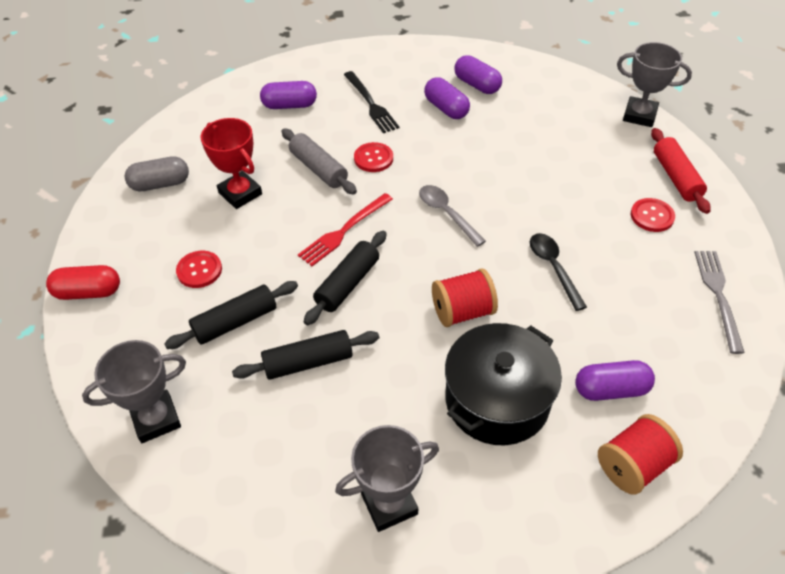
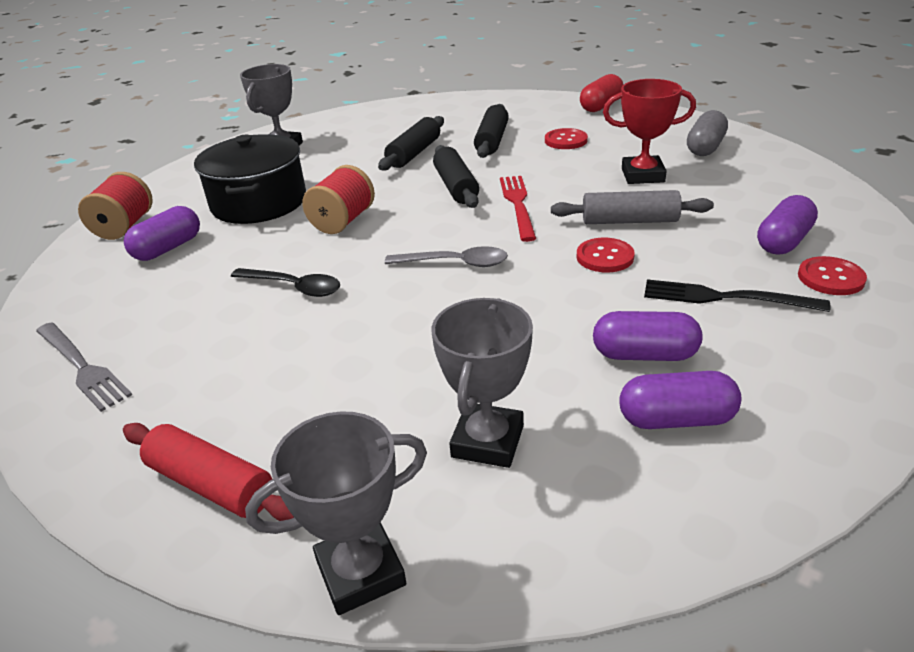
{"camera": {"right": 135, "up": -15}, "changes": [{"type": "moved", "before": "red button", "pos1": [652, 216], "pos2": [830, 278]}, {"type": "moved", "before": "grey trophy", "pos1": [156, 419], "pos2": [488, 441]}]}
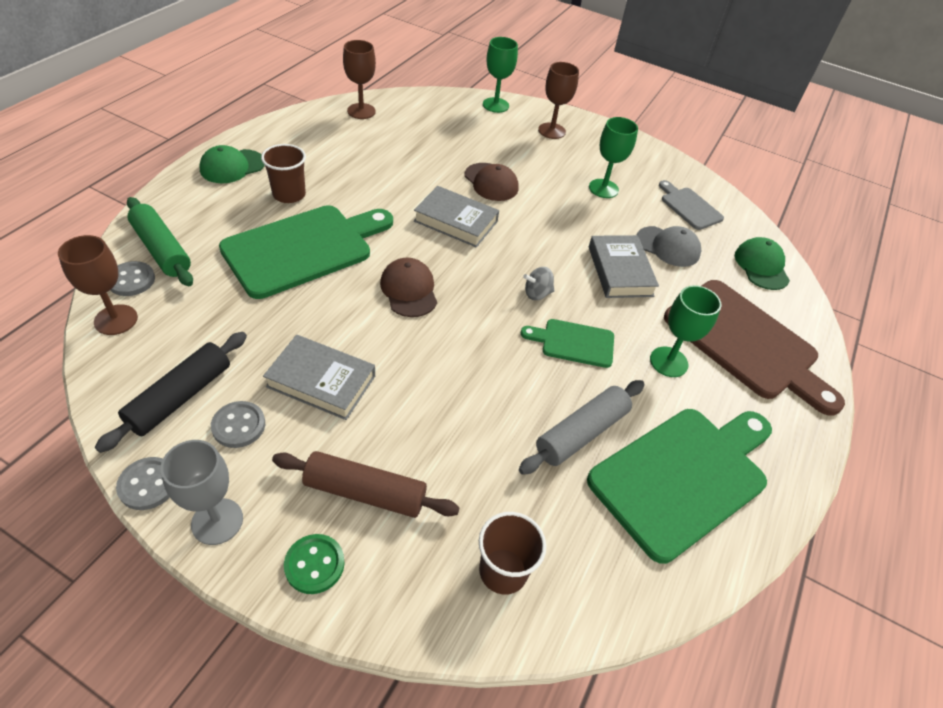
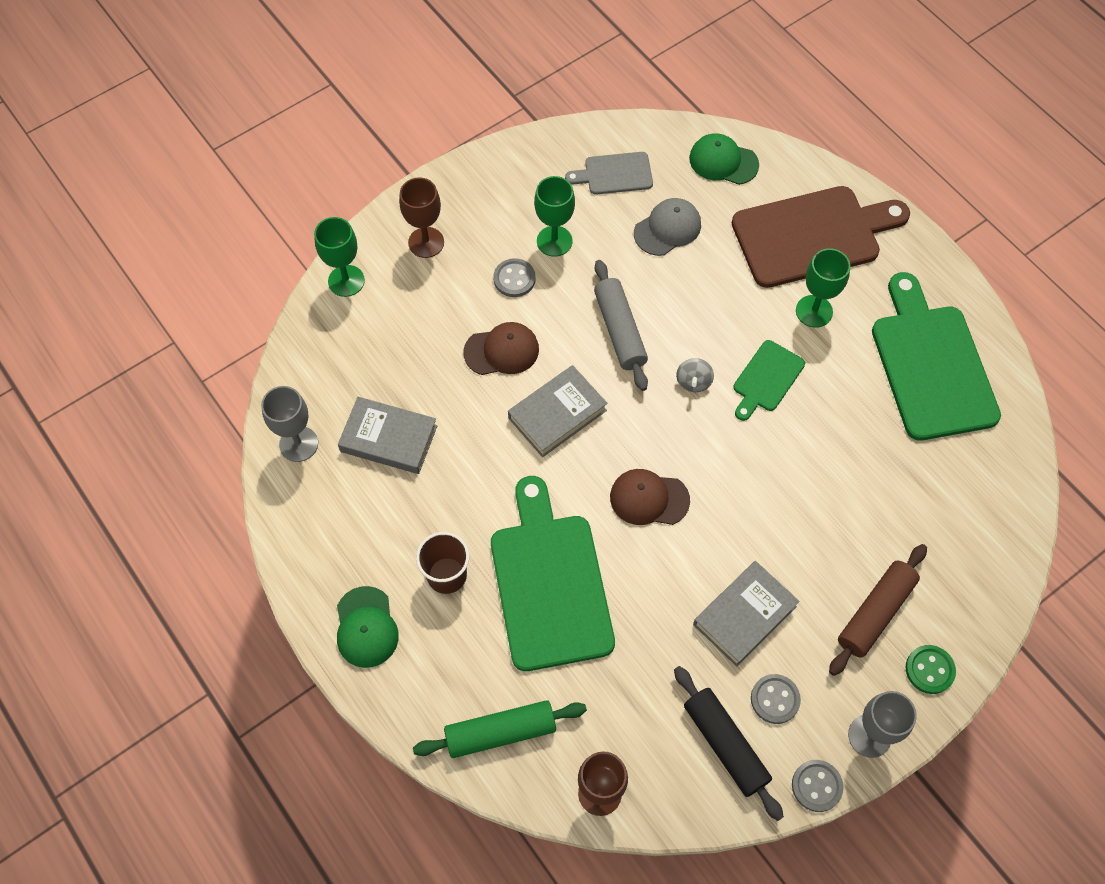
{"camera": {"right": -60, "up": 15}, "changes": [{"type": "recoloured", "before": "brown goblet", "after": "grey goblet", "pos1": [361, 111], "pos2": [298, 444]}, {"type": "moved", "before": "grey book", "pos1": [620, 271], "pos2": [389, 438]}, {"type": "moved", "before": "grey button", "pos1": [131, 280], "pos2": [514, 279]}, {"type": "moved", "before": "grey rolling pin", "pos1": [581, 433], "pos2": [620, 330]}, {"type": "removed", "before": "brown cup", "pos1": [503, 571]}]}
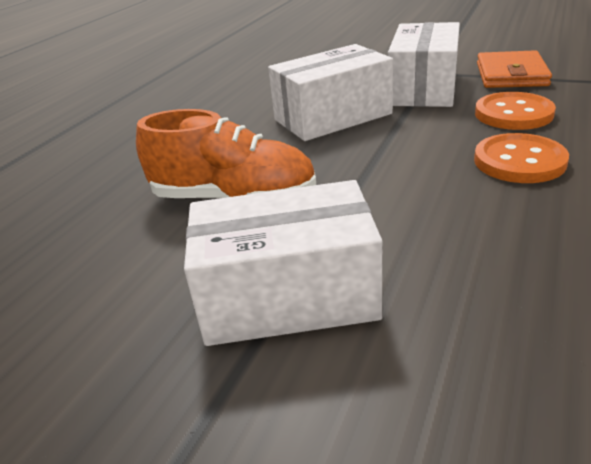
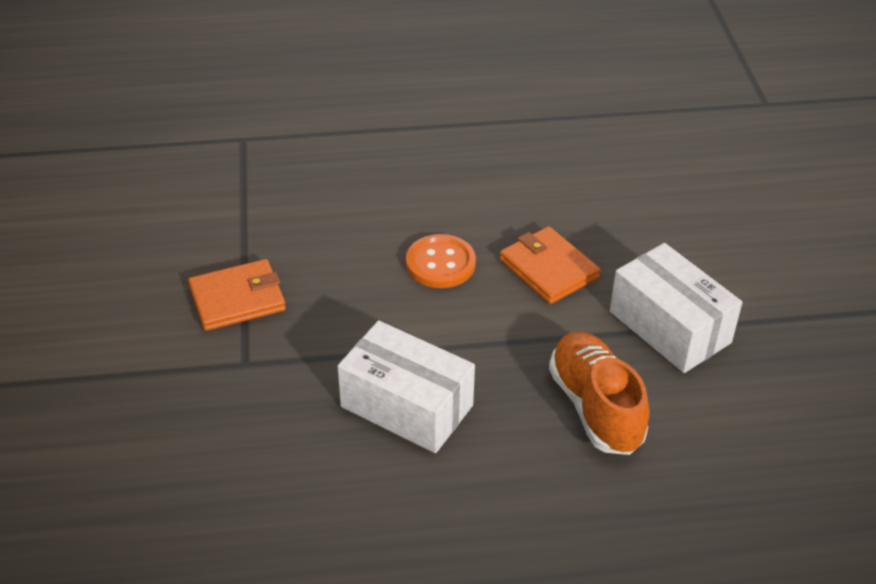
{"camera": {"right": -125, "up": 10}, "changes": [{"type": "removed", "before": "white box", "pos1": [423, 88]}, {"type": "removed", "before": "orange button", "pos1": [513, 114]}, {"type": "added", "after": "orange wallet", "pos2": [548, 269]}]}
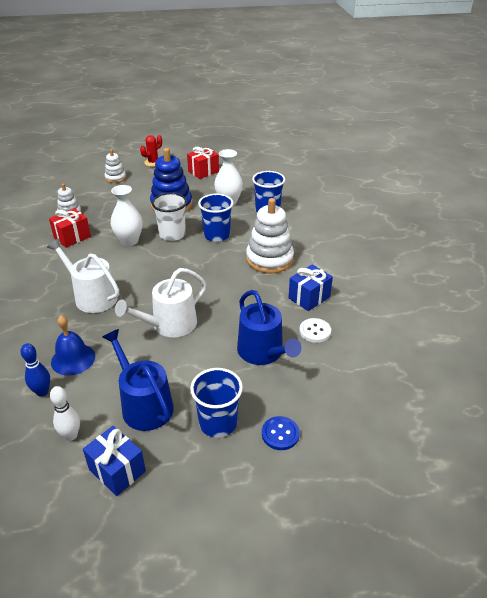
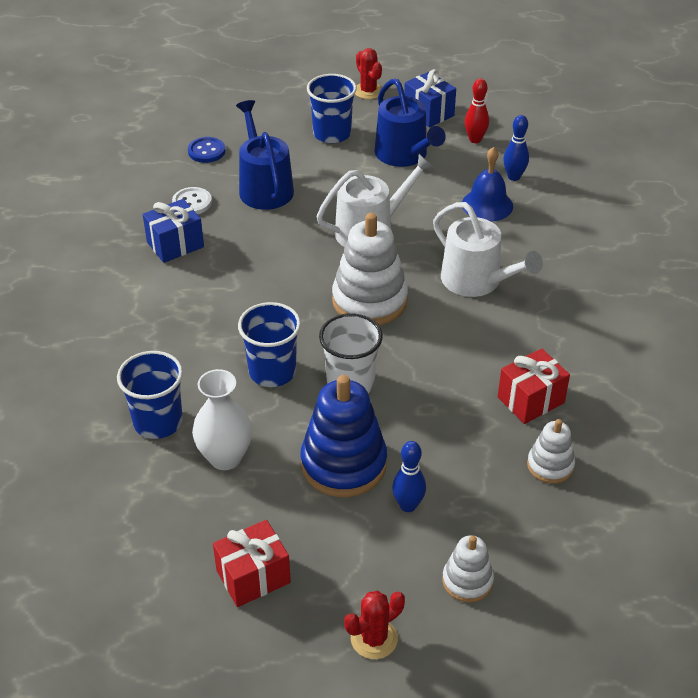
{"camera": {"right": -170, "up": 5}, "changes": [{"type": "removed", "before": "white vase", "pos1": [129, 241]}, {"type": "moved", "before": "white stacking toy", "pos1": [269, 259], "pos2": [369, 301]}, {"type": "recoloured", "before": "white bowling pin", "after": "red bowling pin", "pos1": [71, 435], "pos2": [475, 139]}, {"type": "moved", "before": "blue button", "pos1": [280, 434], "pos2": [206, 151]}, {"type": "added", "after": "red cactus", "pos2": [368, 91]}, {"type": "added", "after": "blue bowling pin", "pos2": [408, 505]}]}
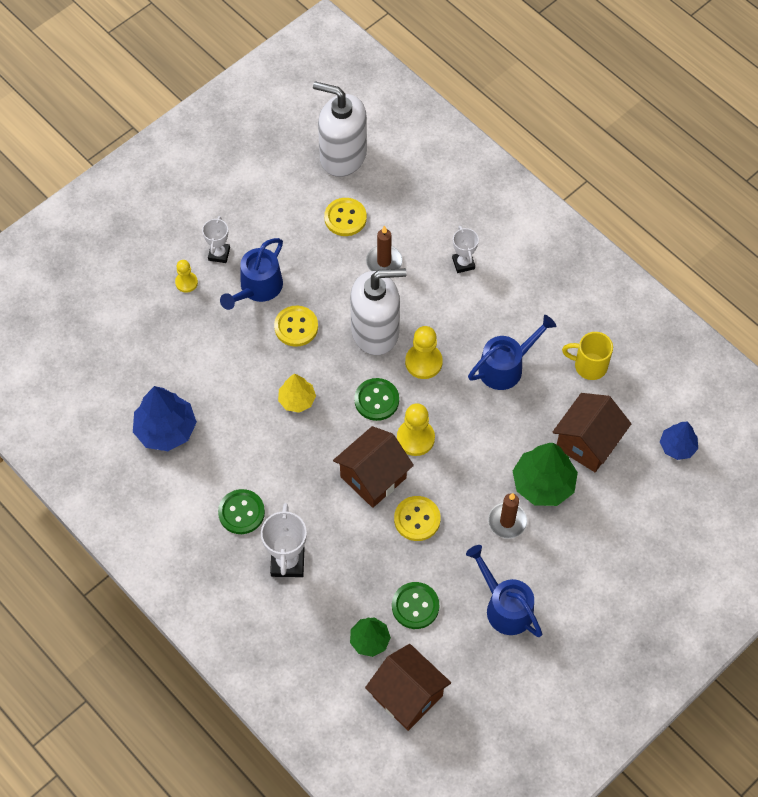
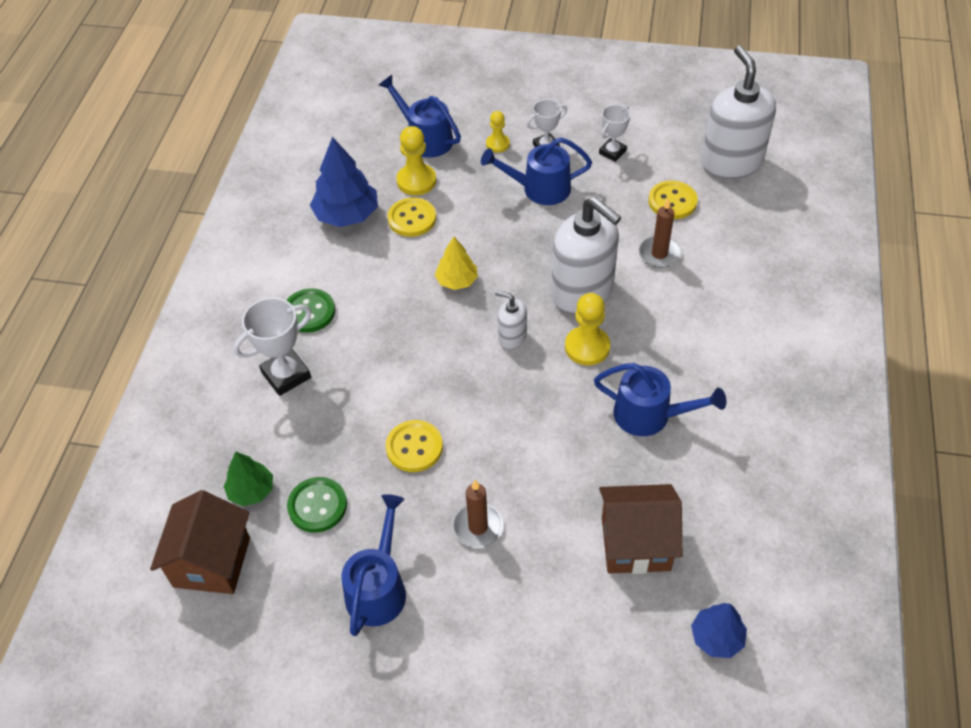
{"camera": {"right": 55, "up": -10}, "changes": [{"type": "moved", "before": "white trophy", "pos1": [463, 263], "pos2": [612, 152]}, {"type": "moved", "before": "yellow button", "pos1": [296, 327], "pos2": [412, 219]}, {"type": "removed", "before": "yellow mug", "pos1": [589, 366]}, {"type": "replaced", "before": "green button", "after": "white soap dispenser", "pos1": [376, 400], "pos2": [512, 337]}, {"type": "moved", "before": "yellow pawn", "pos1": [415, 438], "pos2": [416, 181]}, {"type": "removed", "before": "brown house", "pos1": [373, 477]}, {"type": "removed", "before": "green tree", "pos1": [543, 483]}, {"type": "added", "after": "blue watering can", "pos2": [425, 138]}]}
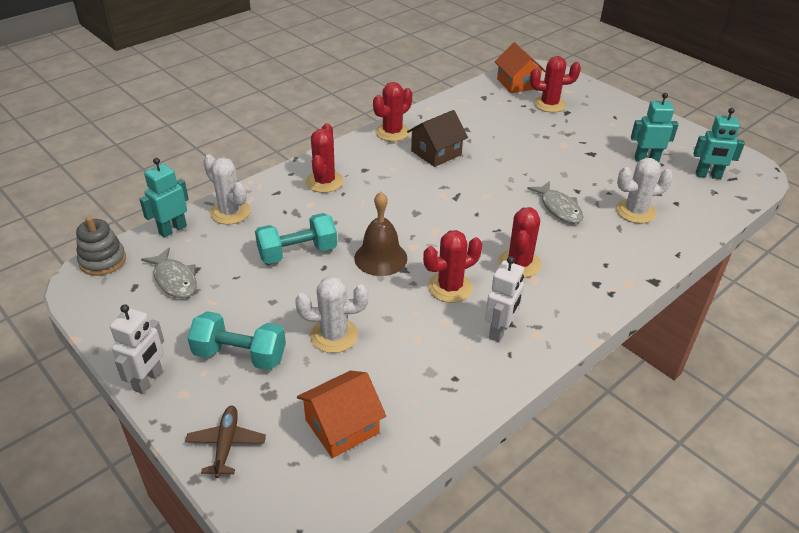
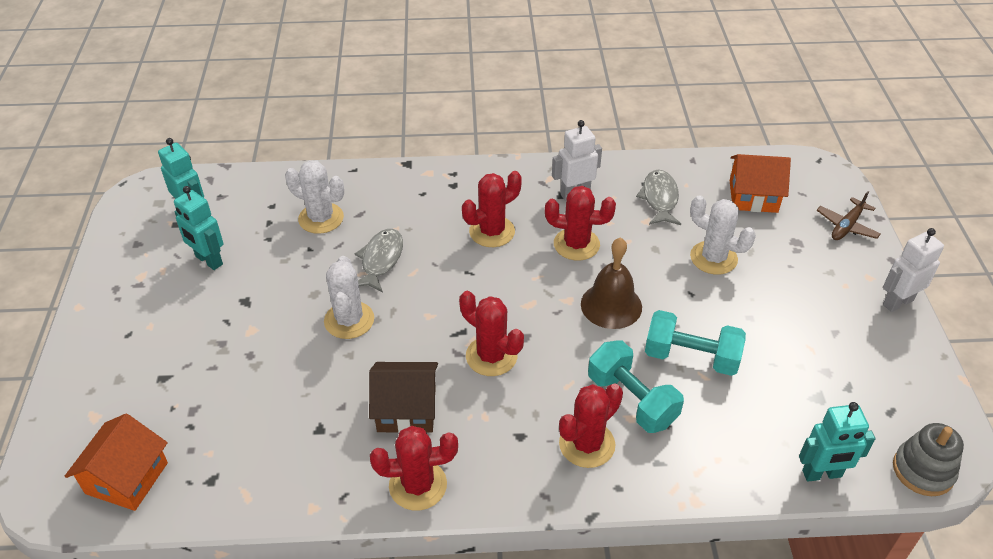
{"camera": {"right": -140, "up": 5}, "changes": [{"type": "moved", "before": "red cactus", "pos1": [549, 104], "pos2": [491, 356]}, {"type": "moved", "before": "white cactus", "pos1": [230, 212], "pos2": [349, 320]}, {"type": "moved", "before": "grey fish", "pos1": [174, 280], "pos2": [659, 199]}, {"type": "moved", "before": "turquoise dumbbell", "pos1": [240, 355], "pos2": [632, 400]}]}
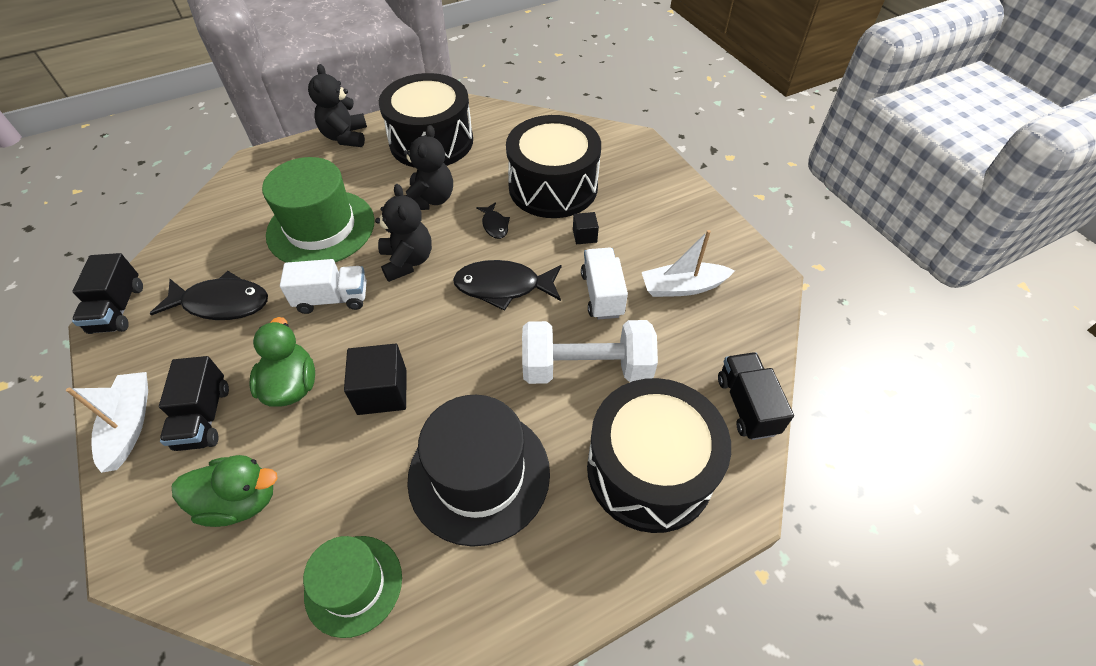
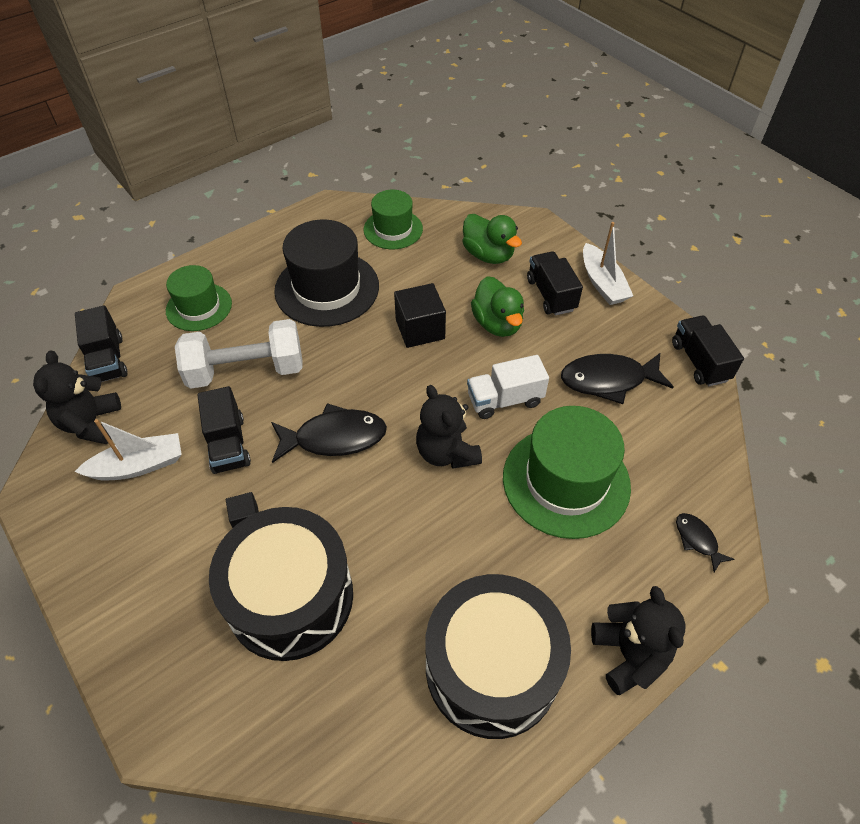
{"camera": {"right": 170, "up": 0}, "changes": [{"type": "moved", "before": "black teddy bear", "pos1": [430, 199], "pos2": [91, 423]}, {"type": "moved", "before": "black fish", "pos1": [494, 225], "pos2": [697, 540]}, {"type": "recoloured", "before": "white truck", "after": "black truck", "pos1": [602, 294], "pos2": [228, 444]}, {"type": "replaced", "before": "black drum", "after": "green hat", "pos1": [649, 470], "pos2": [199, 307]}, {"type": "turned", "before": "green duck", "pos1": [240, 501], "pos2": [488, 255], "turn": -120}]}
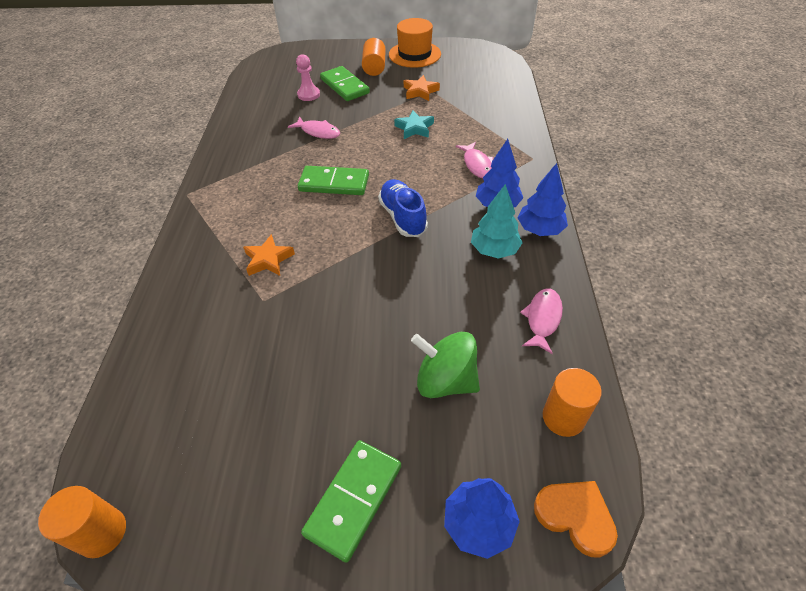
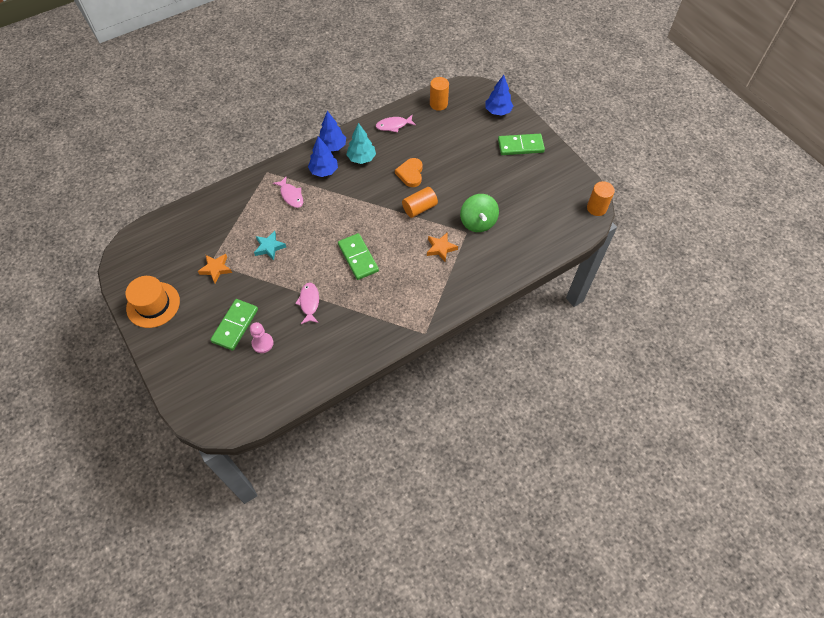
{"camera": {"right": -125, "up": 10}, "changes": [{"type": "moved", "before": "orange cylinder", "pos1": [374, 67], "pos2": [419, 208]}, {"type": "turned", "before": "pink fish", "pos1": [477, 165], "pos2": [291, 195], "turn": 105}, {"type": "removed", "before": "blue shoe", "pos1": [403, 217]}, {"type": "moved", "before": "green spinning top", "pos1": [445, 380], "pos2": [478, 222]}, {"type": "moved", "before": "orange heart", "pos1": [575, 516], "pos2": [410, 174]}]}
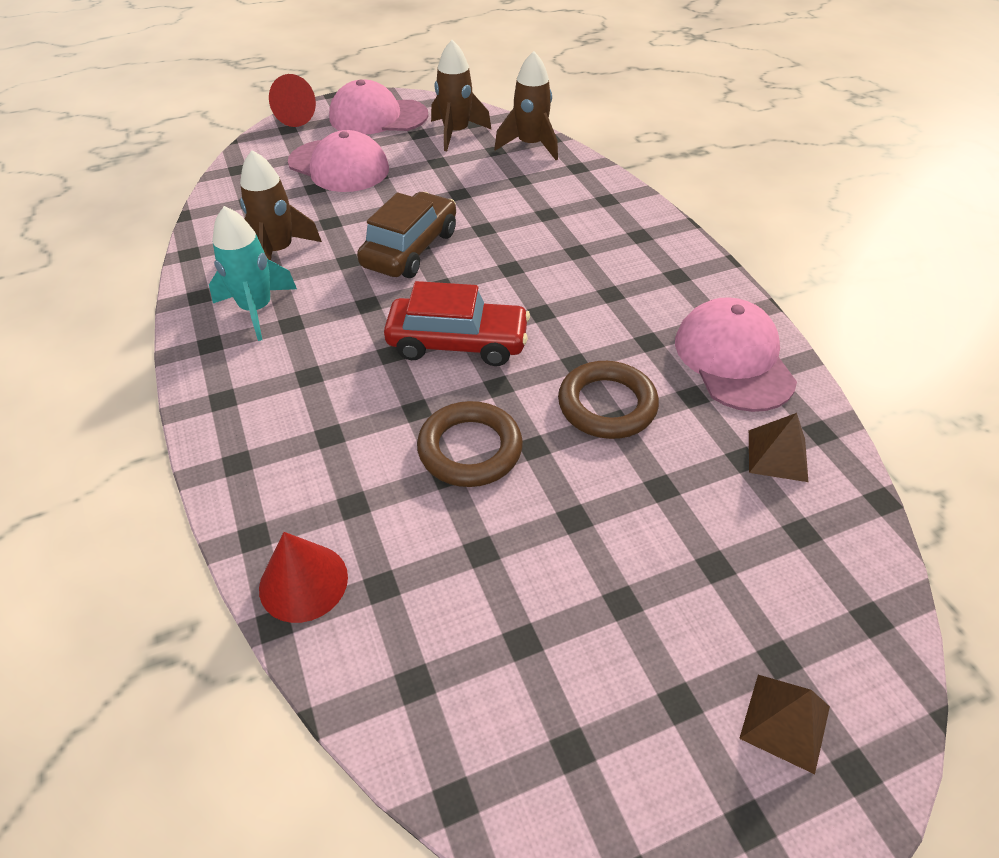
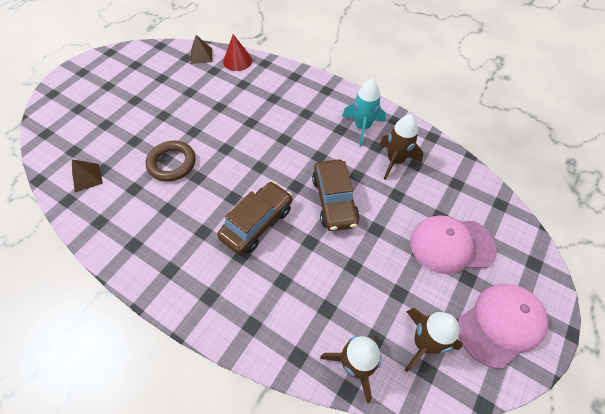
{"camera": {"right": 145, "up": 10}, "changes": [{"type": "removed", "before": "red cone", "pos1": [299, 117]}, {"type": "removed", "before": "red car", "pos1": [458, 343]}, {"type": "removed", "before": "pink cap", "pos1": [733, 359]}, {"type": "removed", "before": "brown ring", "pos1": [470, 449]}, {"type": "moved", "before": "brown pyramid", "pos1": [785, 722], "pos2": [201, 56]}, {"type": "added", "after": "brown car", "pos2": [257, 223]}]}
